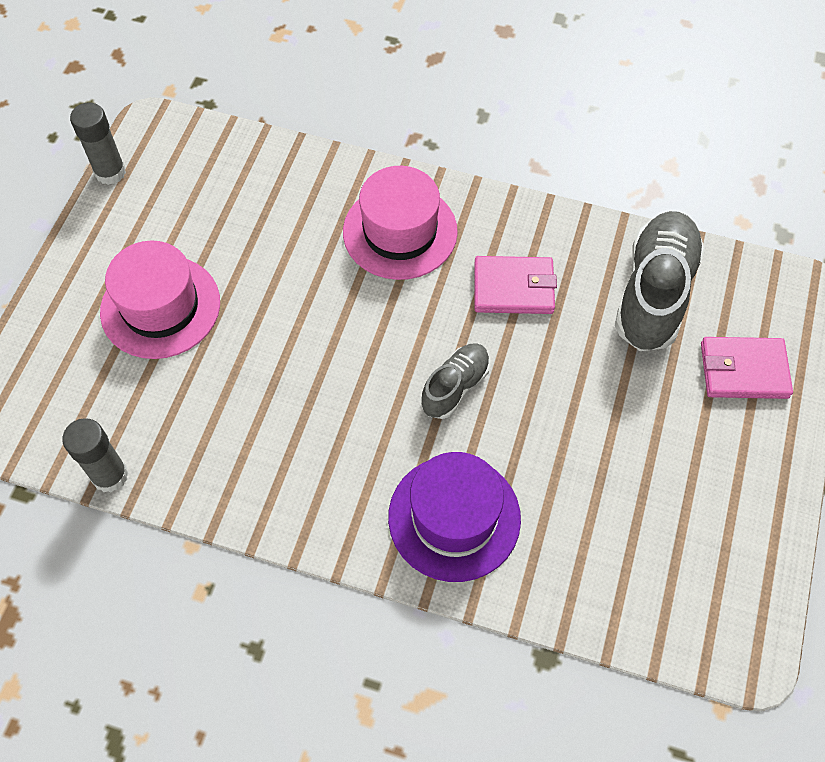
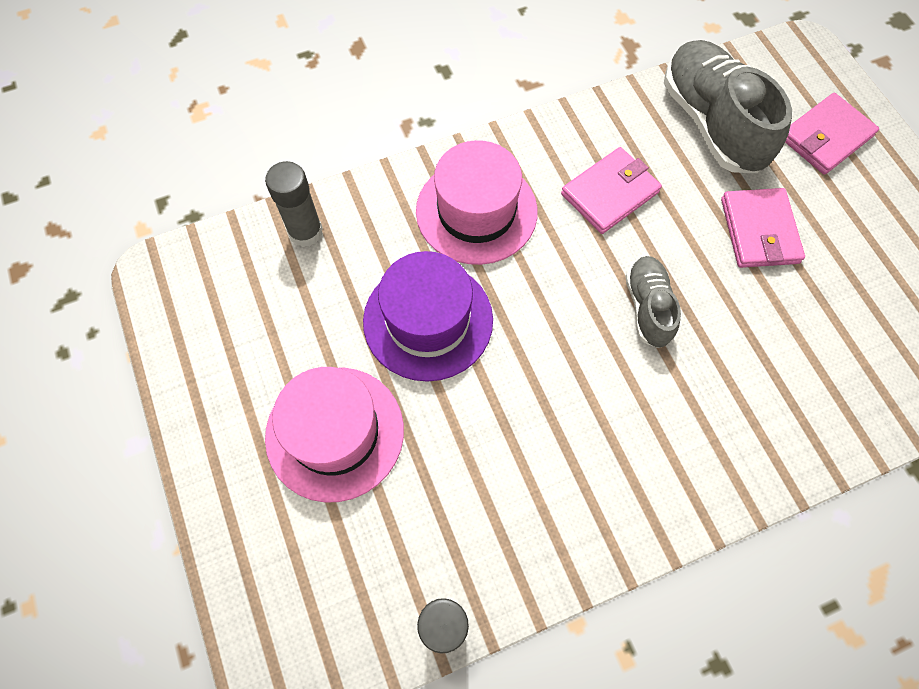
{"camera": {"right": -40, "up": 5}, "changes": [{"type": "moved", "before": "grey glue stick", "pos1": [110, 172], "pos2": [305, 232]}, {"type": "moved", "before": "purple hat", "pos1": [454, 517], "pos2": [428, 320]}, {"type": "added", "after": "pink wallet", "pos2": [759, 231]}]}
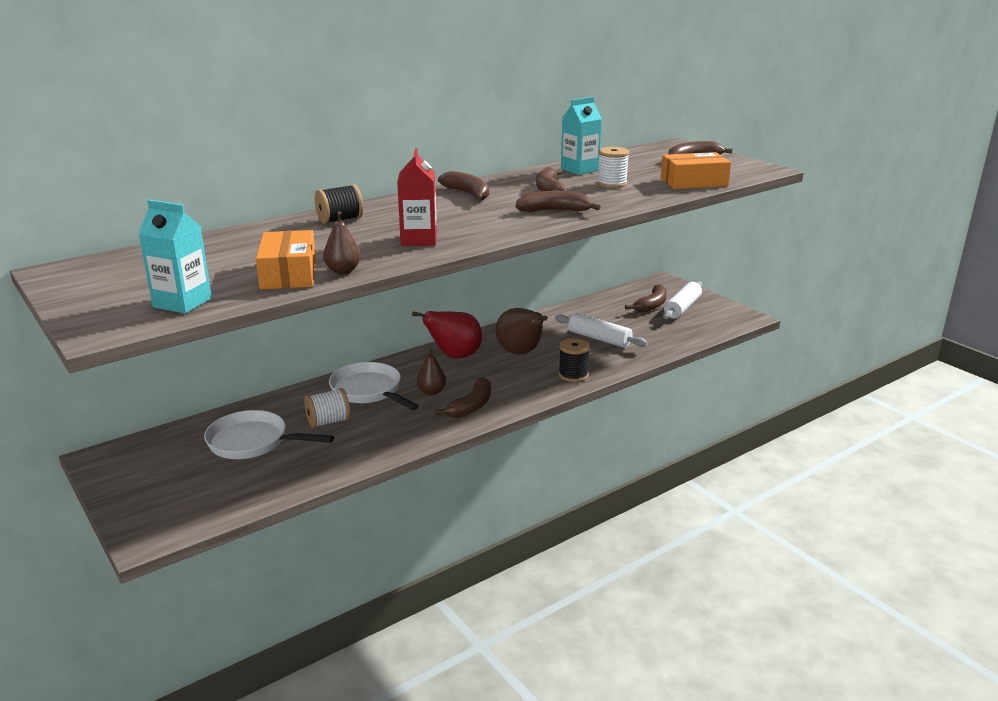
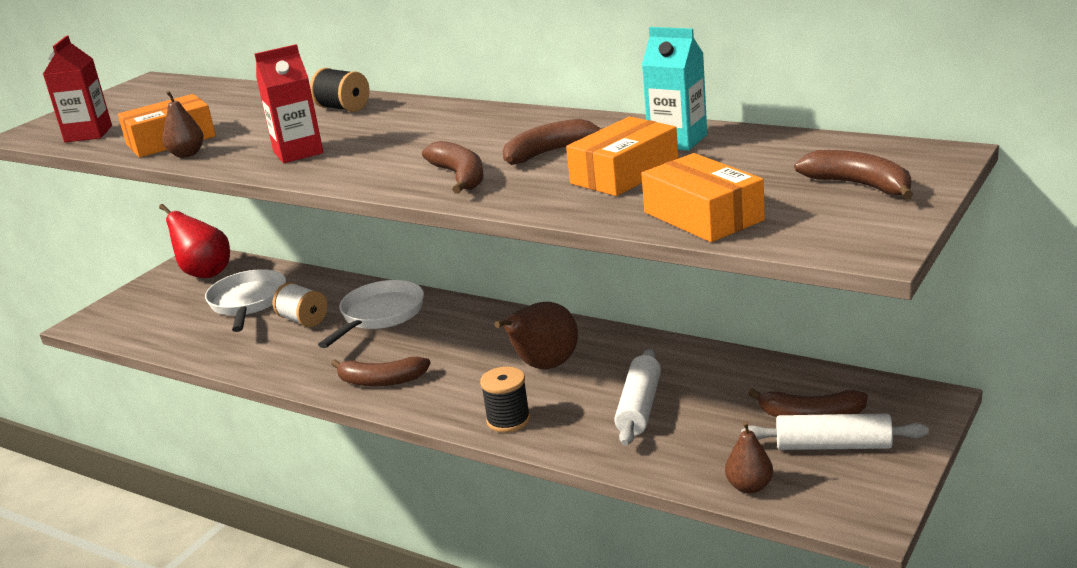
{"camera": {"right": 70, "up": 0}, "changes": [{"type": "replaced", "before": "white spool", "after": "orange box", "pos1": [612, 184], "pos2": [624, 174]}, {"type": "removed", "before": "brown banana", "pos1": [468, 194]}, {"type": "recoloured", "before": "turquoise carton", "after": "red carton", "pos1": [182, 303], "pos2": [88, 134]}, {"type": "moved", "before": "red pear", "pos1": [454, 356], "pos2": [205, 273]}, {"type": "moved", "before": "brown pear", "pos1": [431, 392], "pos2": [749, 487]}]}
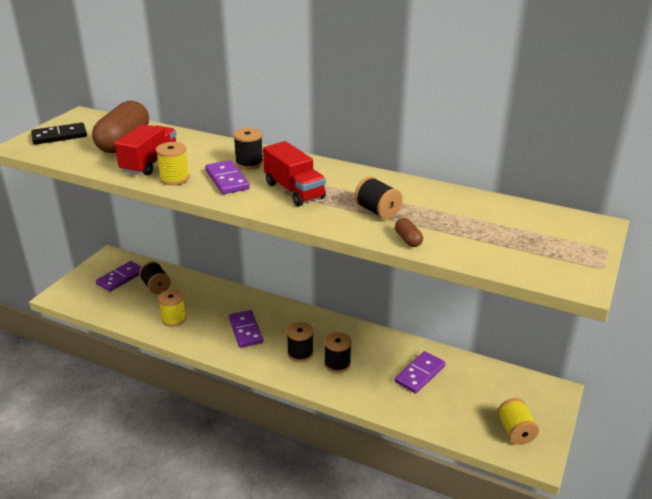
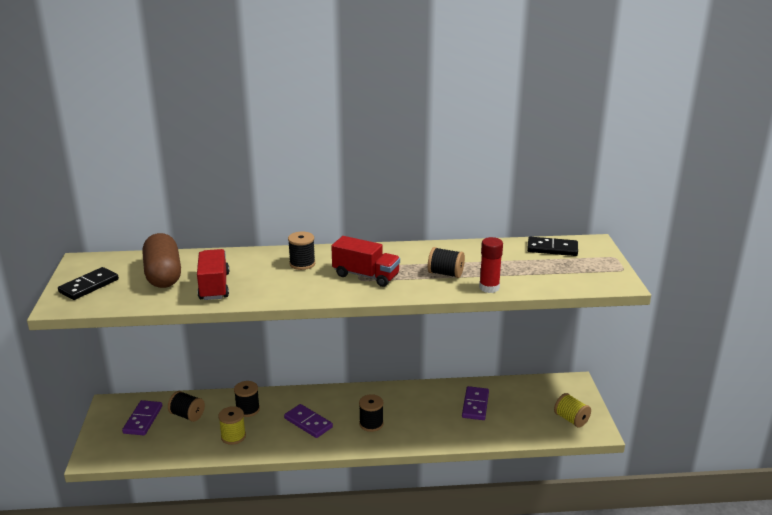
{"camera": {"right": -30, "up": -5}, "changes": [{"type": "removed", "before": "yellow spool", "pos1": [174, 179]}, {"type": "removed", "before": "purple domino", "pos1": [227, 180]}, {"type": "replaced", "before": "brown capsule", "after": "red glue stick", "pos1": [408, 240], "pos2": [489, 288]}, {"type": "moved", "before": "black spool", "pos1": [337, 364], "pos2": [248, 409]}, {"type": "added", "after": "black domino", "pos2": [552, 249]}]}
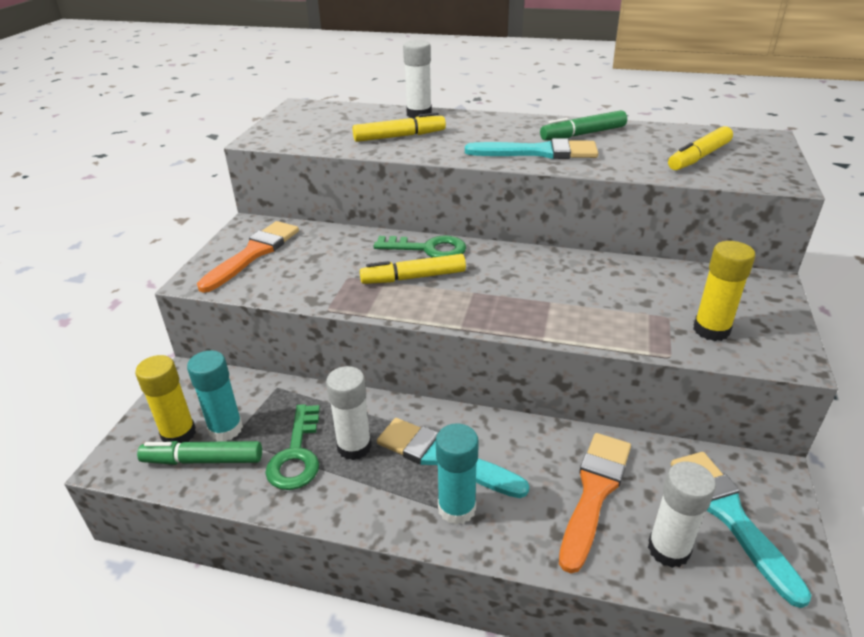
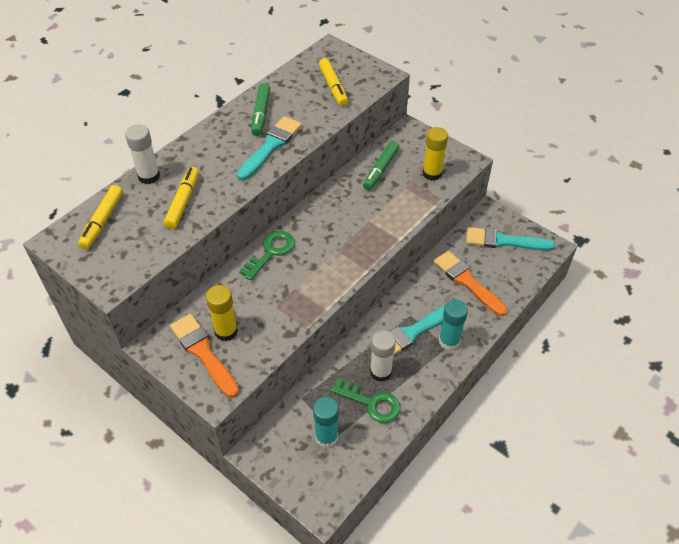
{"camera": {"right": -65, "up": 15}, "changes": [{"type": "moved", "before": "yellow marker", "pos1": [414, 277], "pos2": [103, 221]}, {"type": "moved", "before": "yellow glue stick", "pos1": [178, 434], "pos2": [226, 331]}, {"type": "moved", "before": "green marker", "pos1": [203, 460], "pos2": [381, 169]}, {"type": "removed", "before": "white glue stick", "pos1": [668, 549]}]}
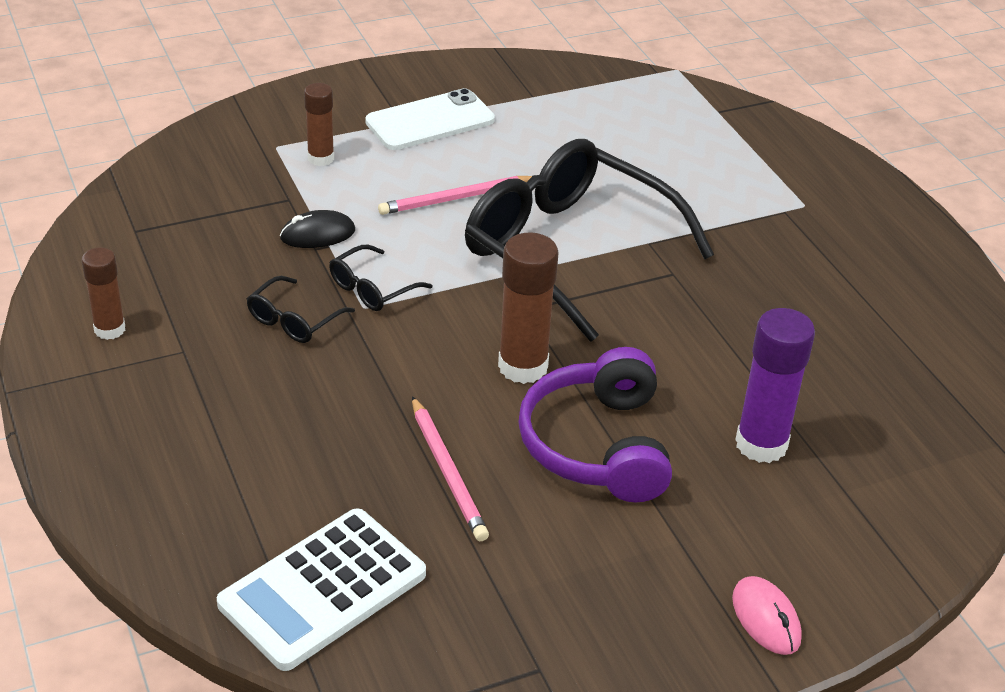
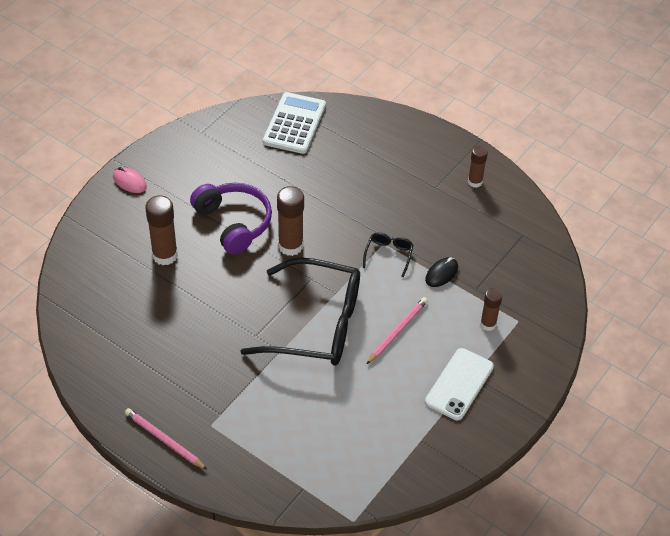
{"camera": {"right": 150, "up": 10}, "changes": [{"type": "removed", "before": "black glasses", "pos1": [293, 320]}, {"type": "recoloured", "before": "purple glue stick", "after": "brown glue stick", "pos1": [761, 444], "pos2": [165, 255]}, {"type": "moved", "before": "pink pencil", "pos1": [448, 472], "pos2": [164, 440]}]}
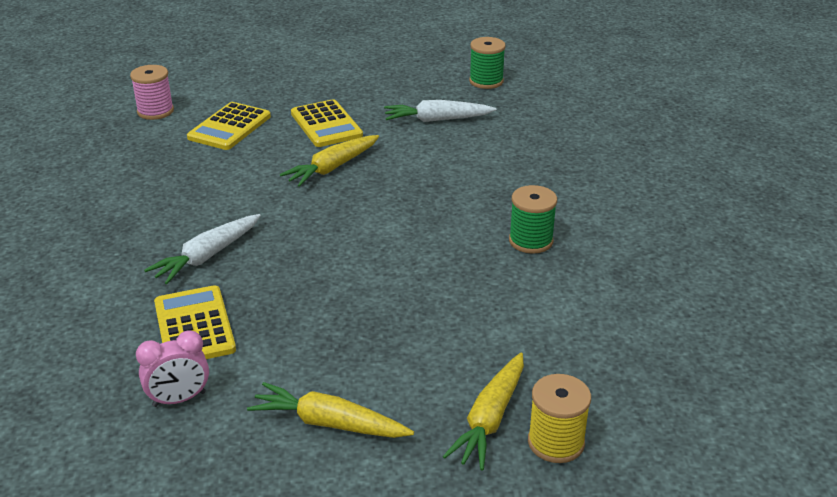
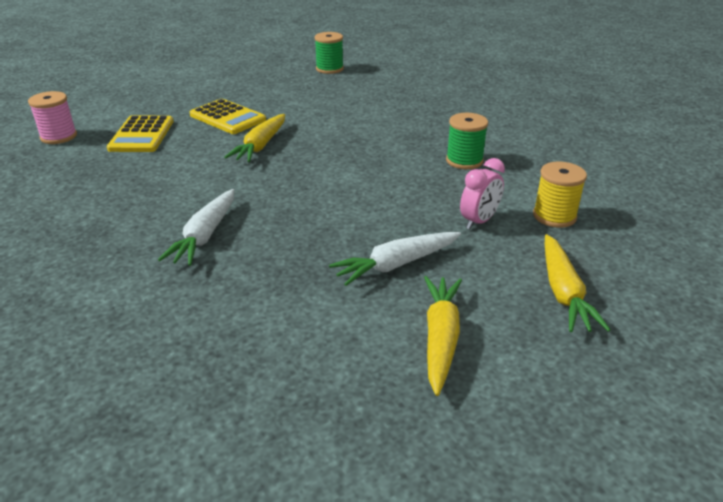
{"camera": {"right": -25, "up": 0}, "changes": [{"type": "moved", "before": "white carrot", "pos1": [437, 120], "pos2": [396, 264]}, {"type": "removed", "before": "yellow calculator", "pos1": [194, 326]}, {"type": "moved", "before": "pink clock", "pos1": [179, 399], "pos2": [479, 221]}, {"type": "moved", "before": "yellow spool", "pos1": [556, 442], "pos2": [554, 216]}, {"type": "turned", "before": "yellow carrot", "pos1": [329, 423], "pos2": [440, 338], "turn": 105}]}
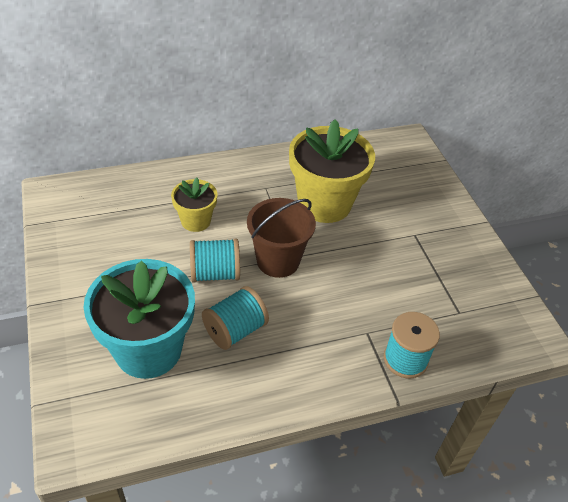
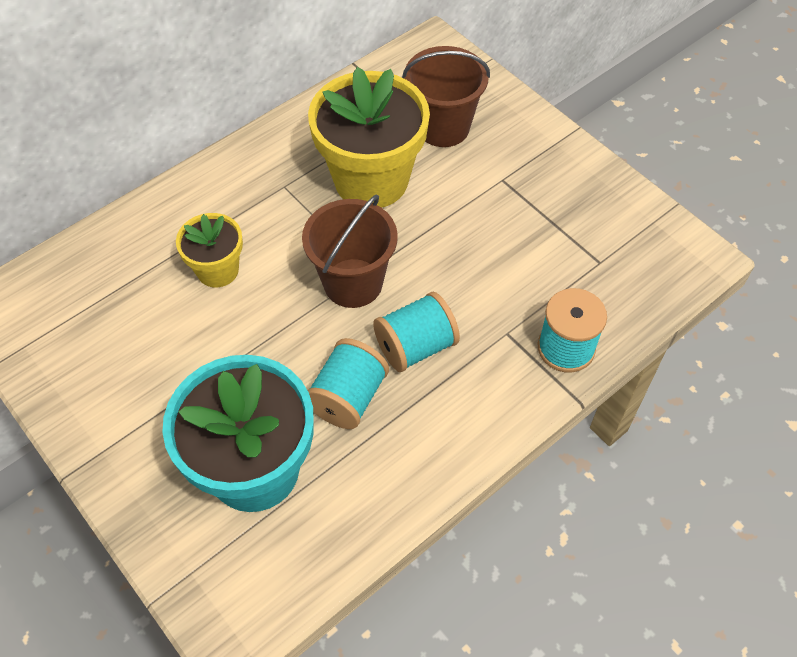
{"camera": {"right": -20, "up": 10}, "changes": [{"type": "moved", "before": "turquoise spool", "pos1": [215, 273], "pos2": [415, 346]}, {"type": "added", "after": "brown bucket", "pos2": [443, 127]}]}
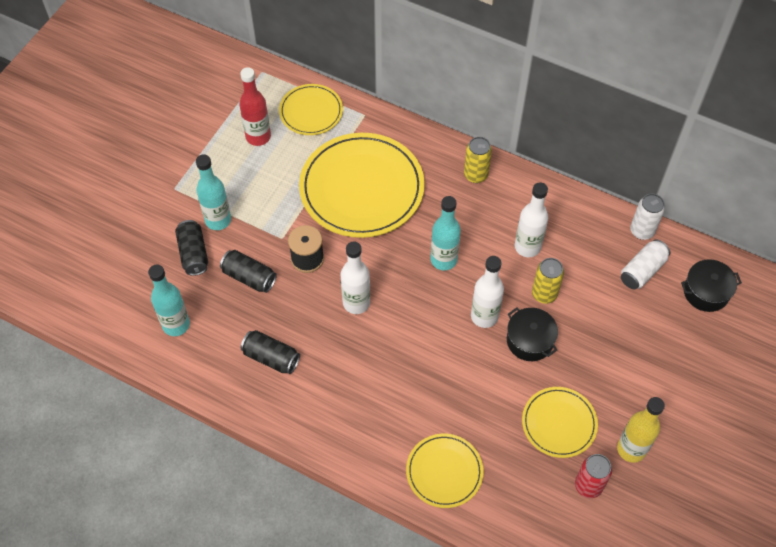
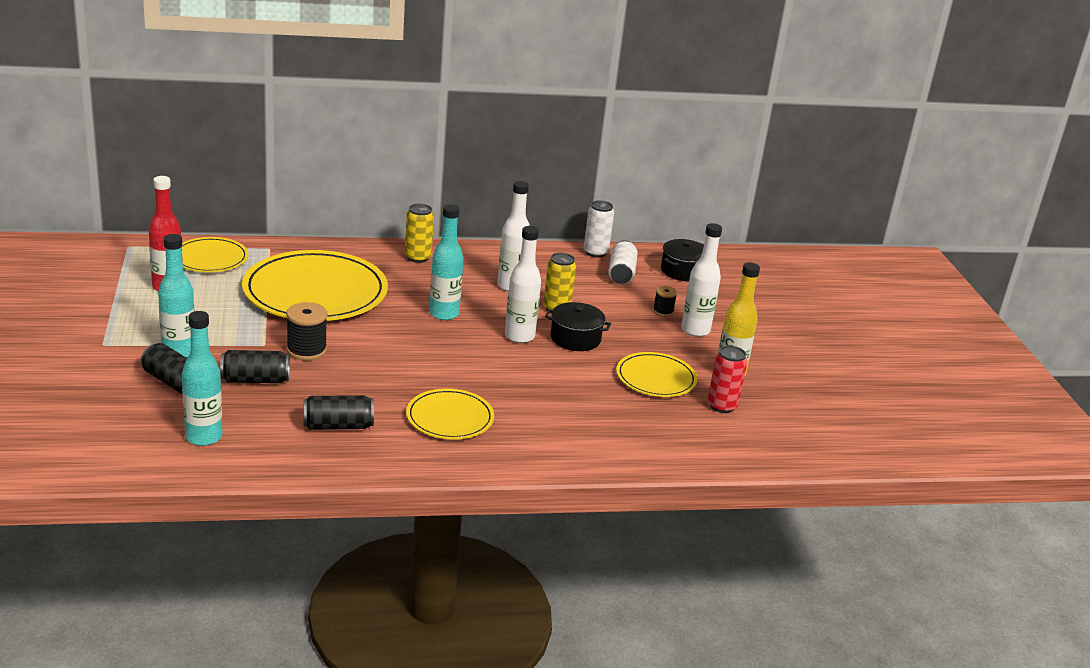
{"camera": {"right": -40, "up": -30}, "changes": [{"type": "moved", "before": "white bottle", "pos1": [356, 303], "pos2": [695, 330]}, {"type": "moved", "before": "yellow plate", "pos1": [444, 471], "pos2": [450, 418]}, {"type": "added", "after": "black spool", "pos2": [663, 311]}]}
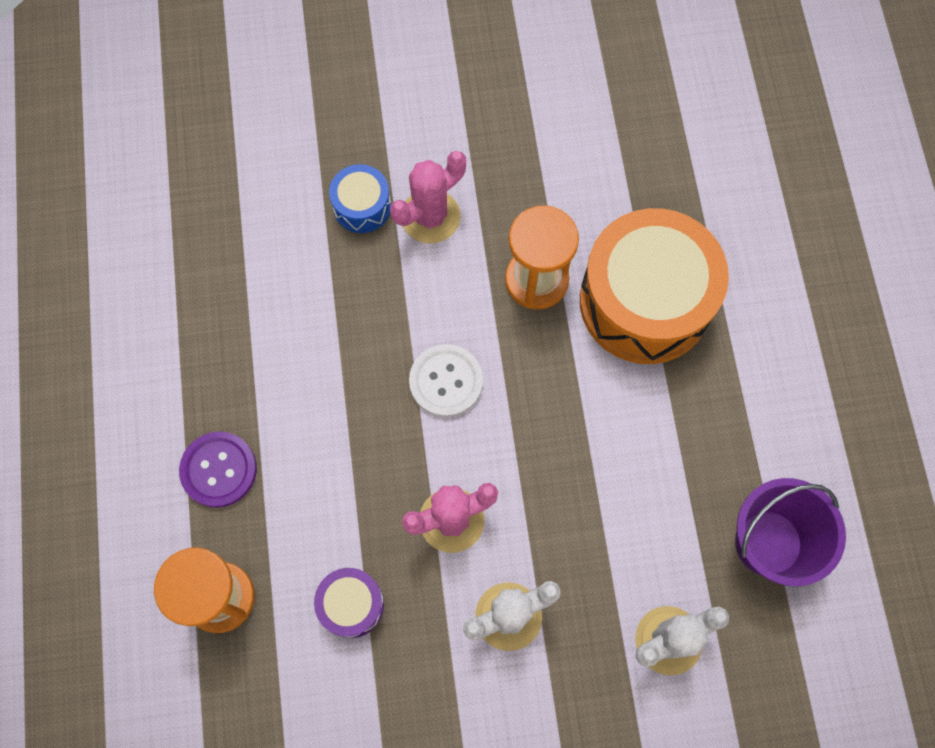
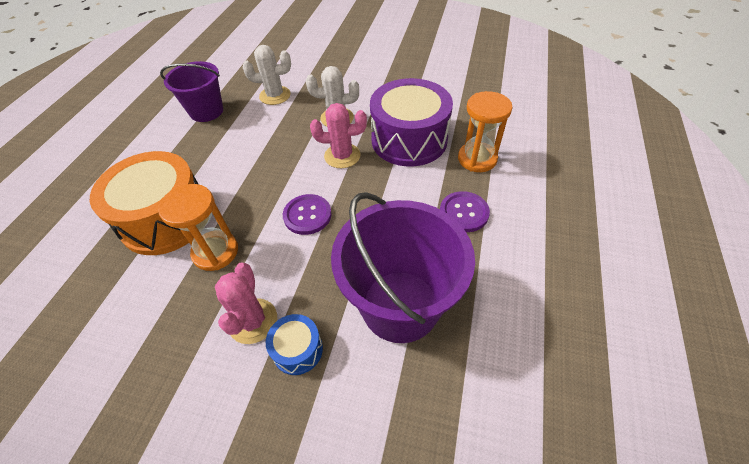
{"camera": {"right": -155, "up": -20}, "changes": [{"type": "turned", "before": "pink cactus", "pos1": [430, 216], "pos2": [253, 321], "turn": -75}, {"type": "recoloured", "before": "white button", "after": "purple button", "pos1": [446, 381], "pos2": [307, 215]}, {"type": "resized", "before": "purple drum", "pos1": [351, 604], "pos2": [409, 139], "scale": 2.2}, {"type": "added", "after": "purple bucket", "pos2": [400, 305]}]}
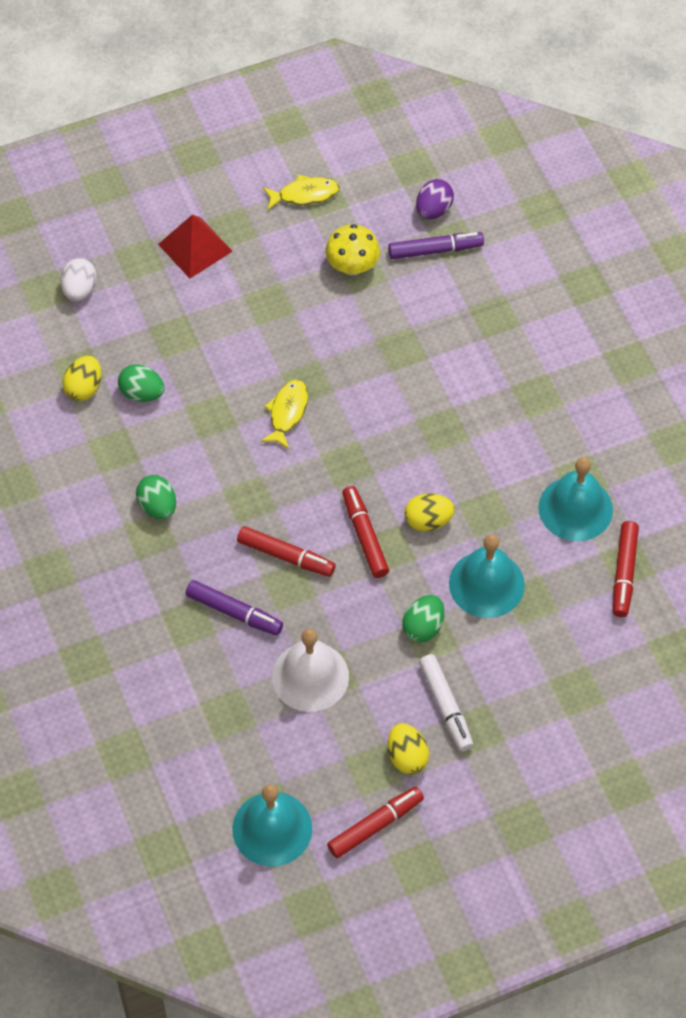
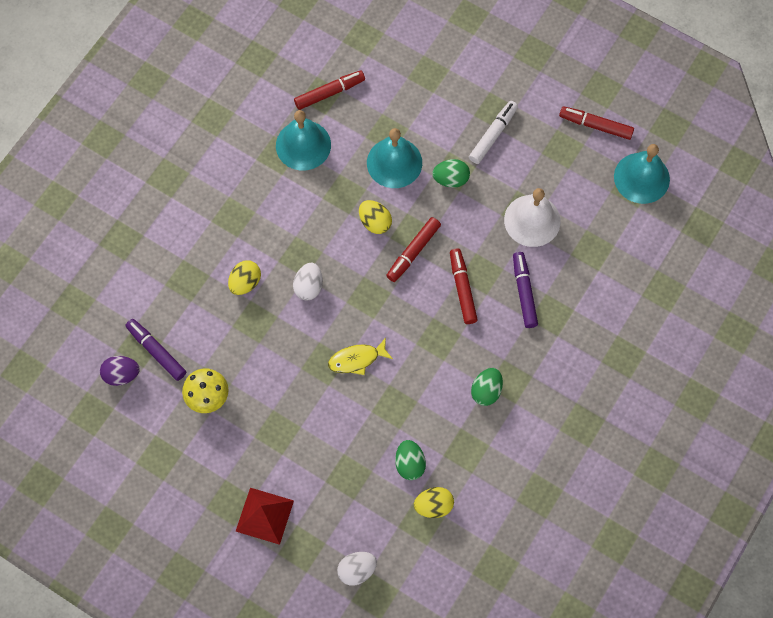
{"camera": {"right": -125, "up": 10}, "changes": [{"type": "removed", "before": "yellow fish", "pos1": [304, 195]}, {"type": "moved", "before": "yellow egg", "pos1": [407, 757], "pos2": [245, 283]}, {"type": "added", "after": "white egg", "pos2": [309, 287]}]}
